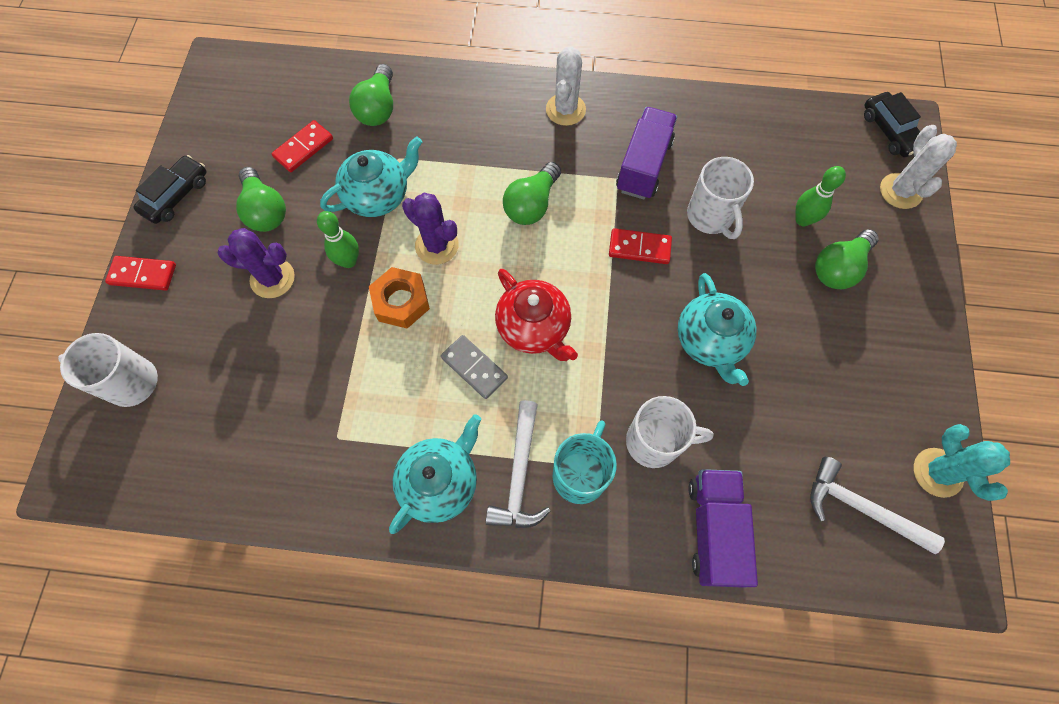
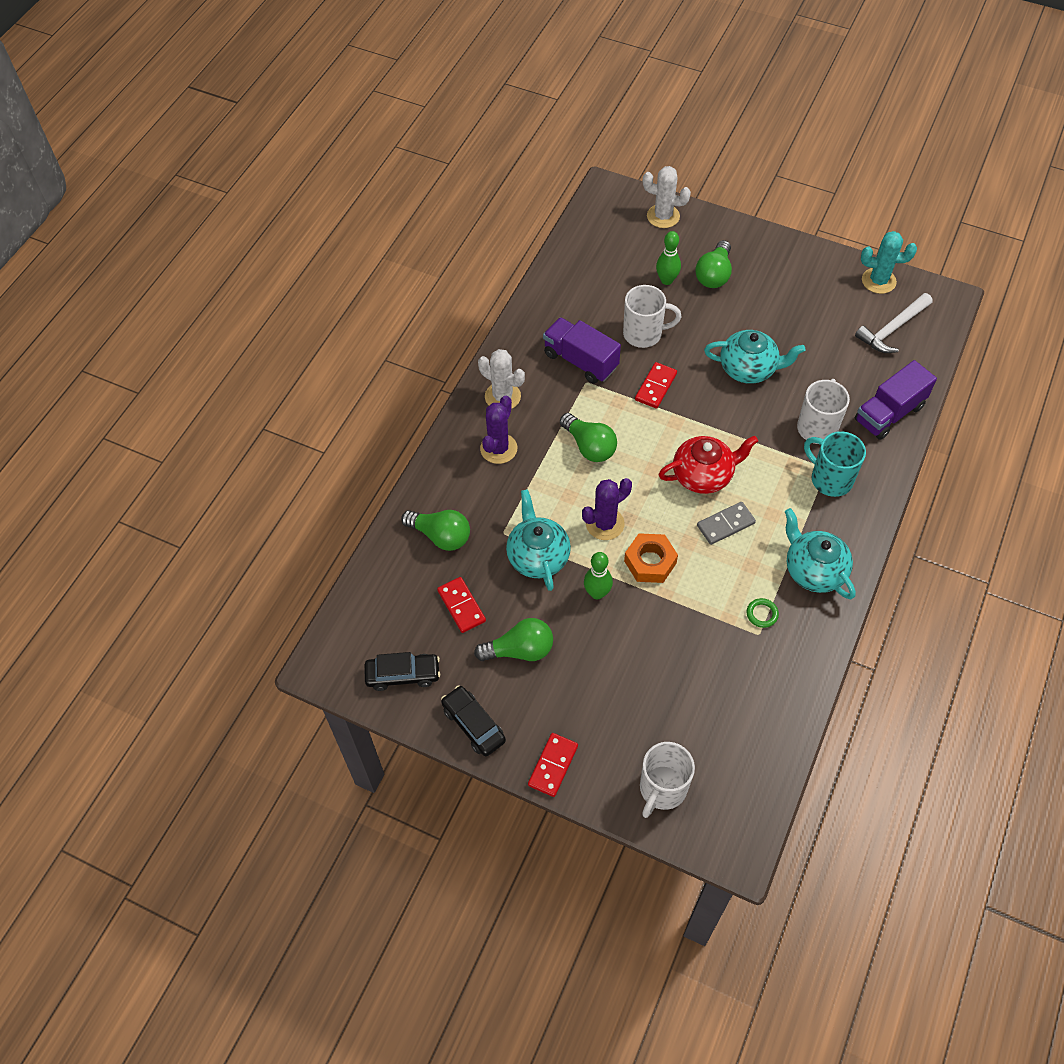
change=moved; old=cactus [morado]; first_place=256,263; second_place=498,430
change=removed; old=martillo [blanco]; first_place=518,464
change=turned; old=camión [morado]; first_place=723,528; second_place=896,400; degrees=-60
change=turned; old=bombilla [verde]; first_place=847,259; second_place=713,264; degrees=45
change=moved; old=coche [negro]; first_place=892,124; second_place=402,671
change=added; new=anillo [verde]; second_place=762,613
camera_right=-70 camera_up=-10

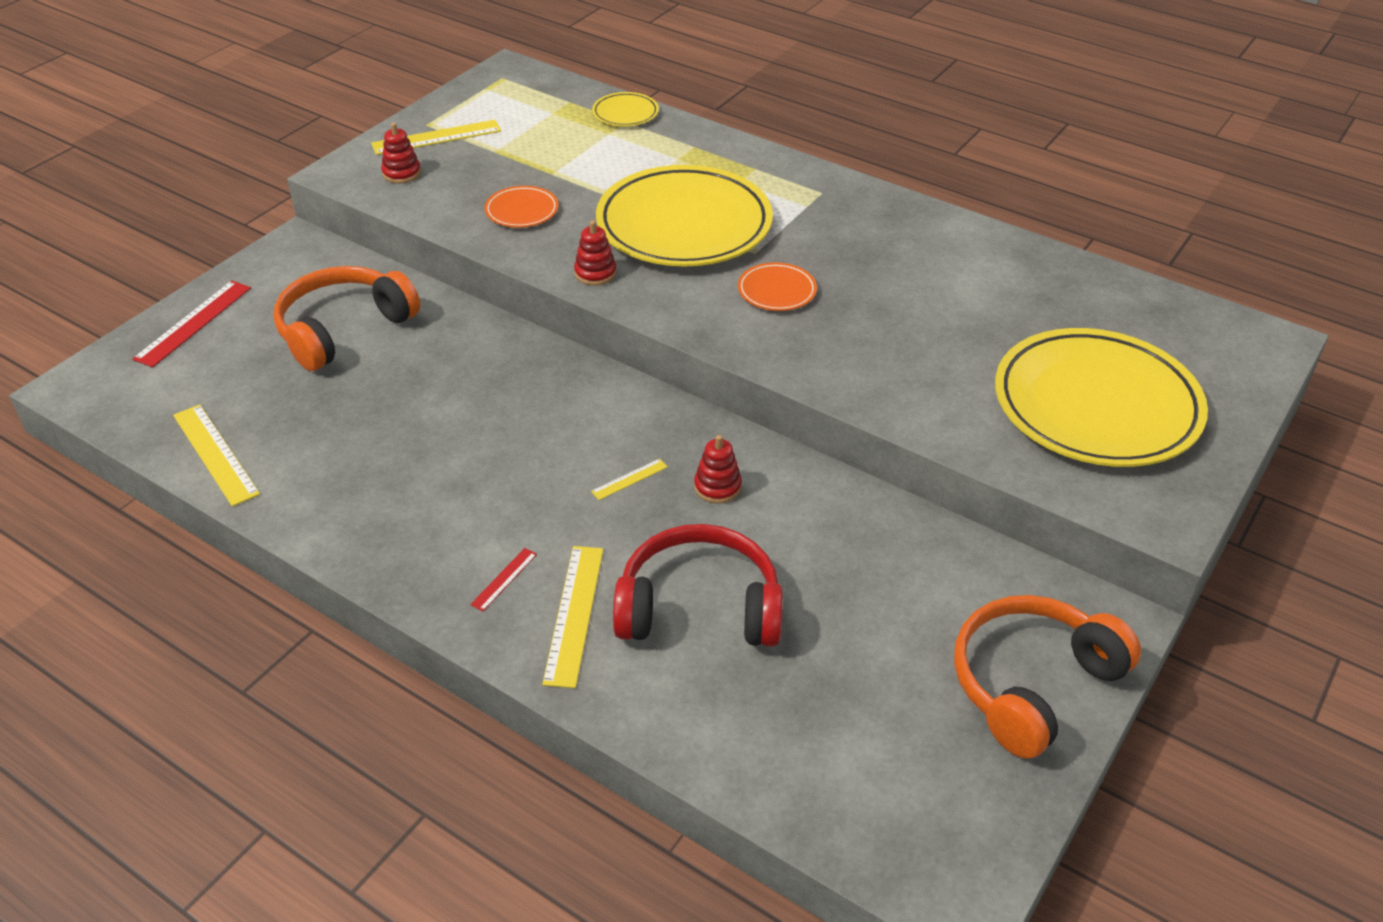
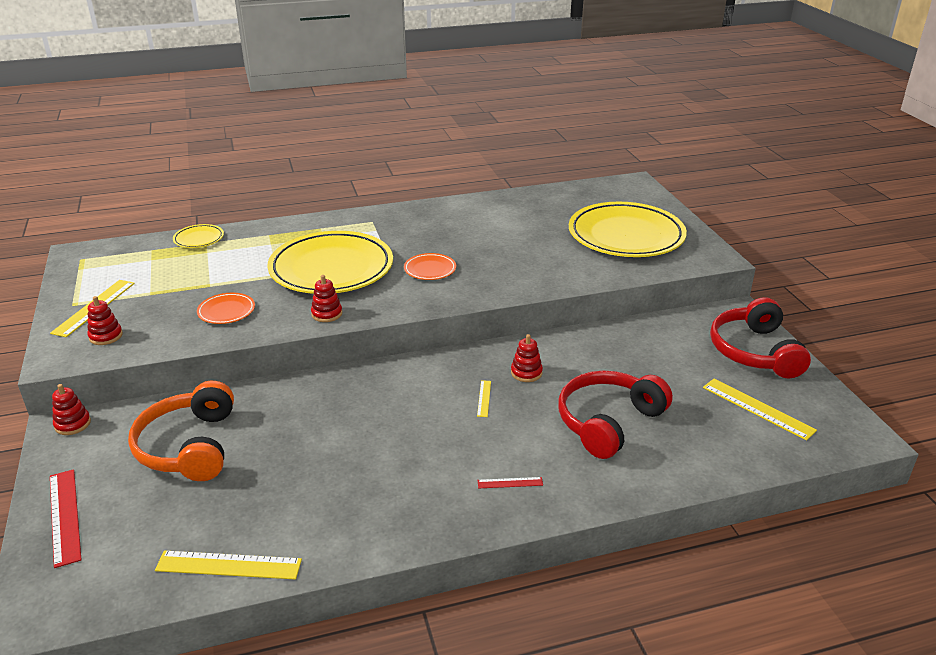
change=turned; old=regla [rojo]; first_place=503,579; second_place=510,482; degrees=-75
change=moved; old=regla [amarillo]; first_place=572,617; second_place=760,410
change=recoloured; old=auriculares [naranja]; new=auriculares [rojo]; first_place=1047,677; second_place=760,337
change=added; new=juguete apilable [rojo]; second_place=71,409
camera_right=-50 camera_up=-10

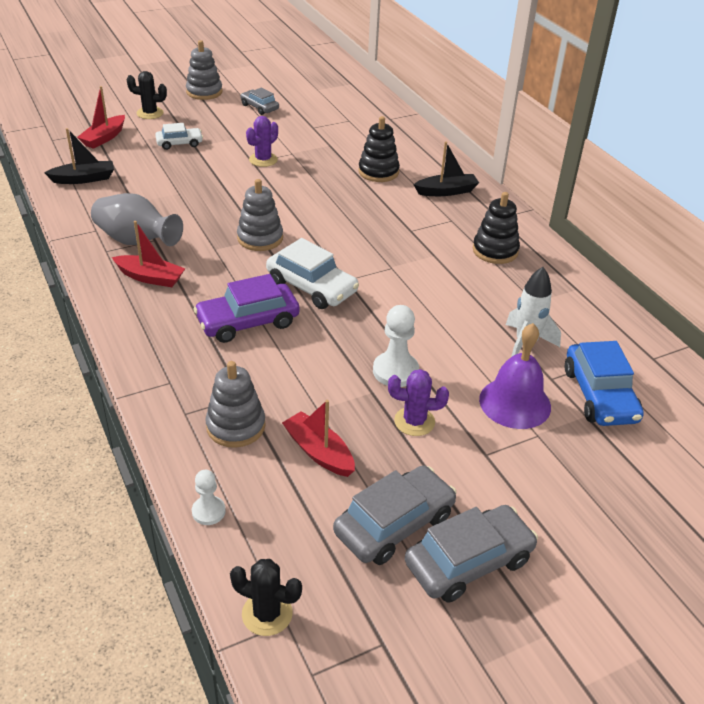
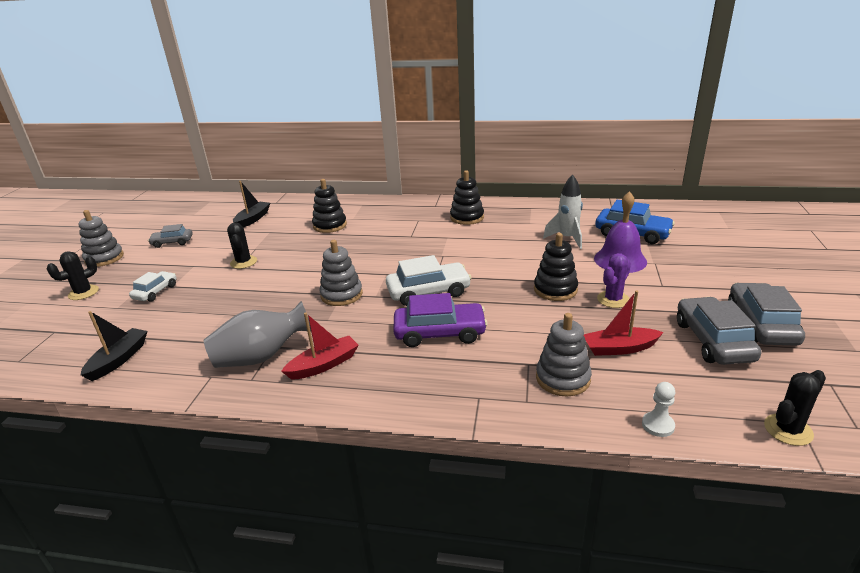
change=removed; old=barco [rojo]; first_place=101,117
change=turned; old=coche [morado]; first_place=247,308; second_place=440,320; degrees=-105
change=recoloured; old=cactus [morado]; new=cactus [negro]; first_place=262,141; second_place=242,246
change=replaced; old=peón [blanco]; new=juguete apilable [negro]; first_place=396,346; second_place=556,267
change=moved; old=barco [negro]; first_place=446,168; second_place=251,204
camera_right=-50 camera_up=-10

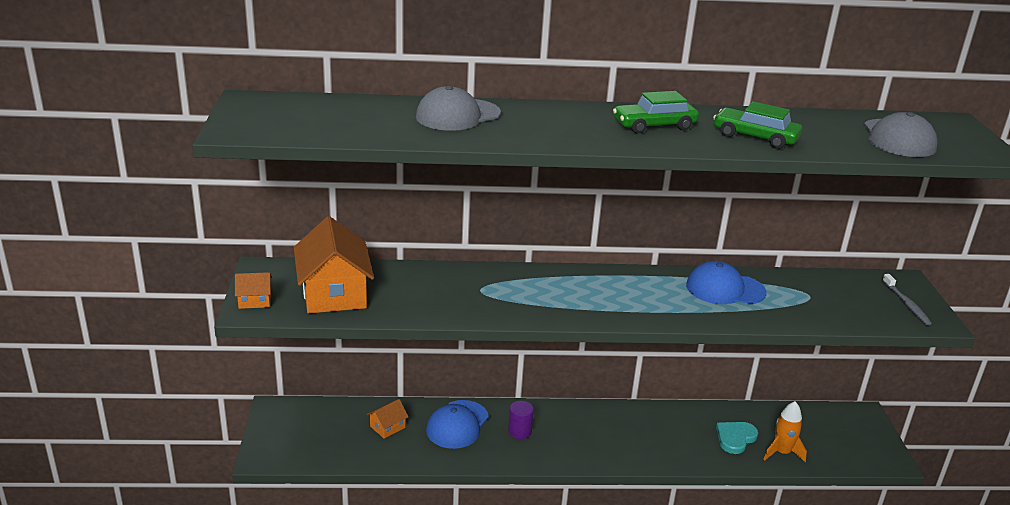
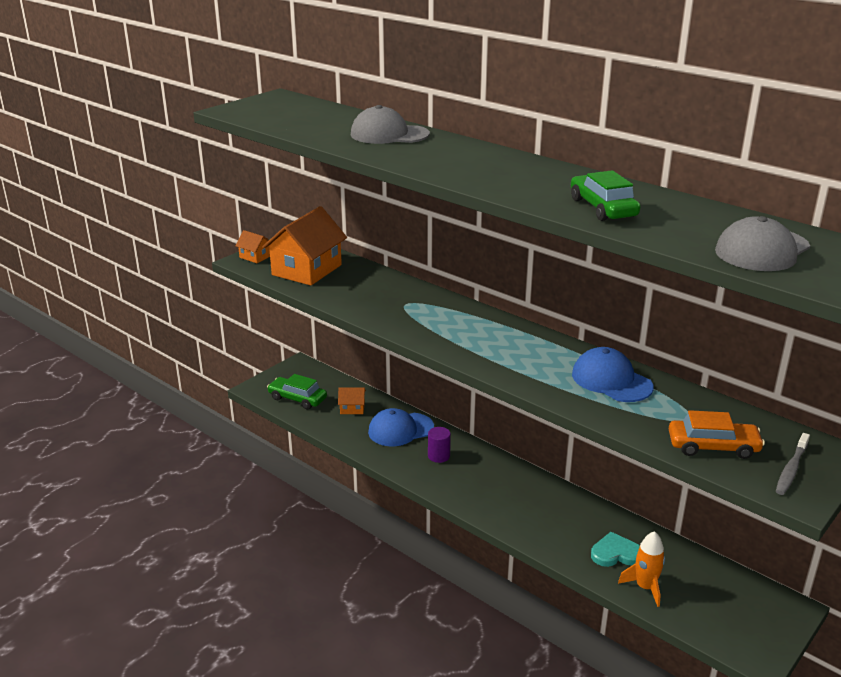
change=moved; old=coche [verde]; first_place=656,112; second_place=297,391
change=added; new=coche [naranja]; second_place=717,434
camera_right=45 camera_up=0

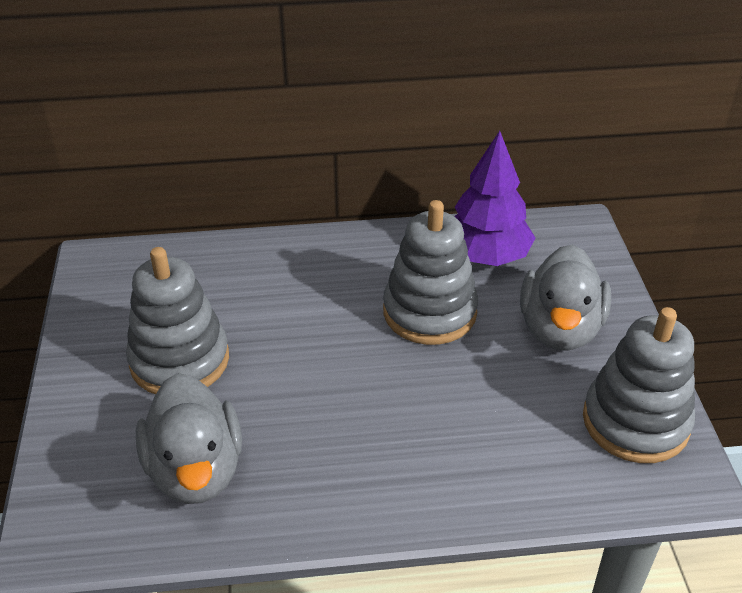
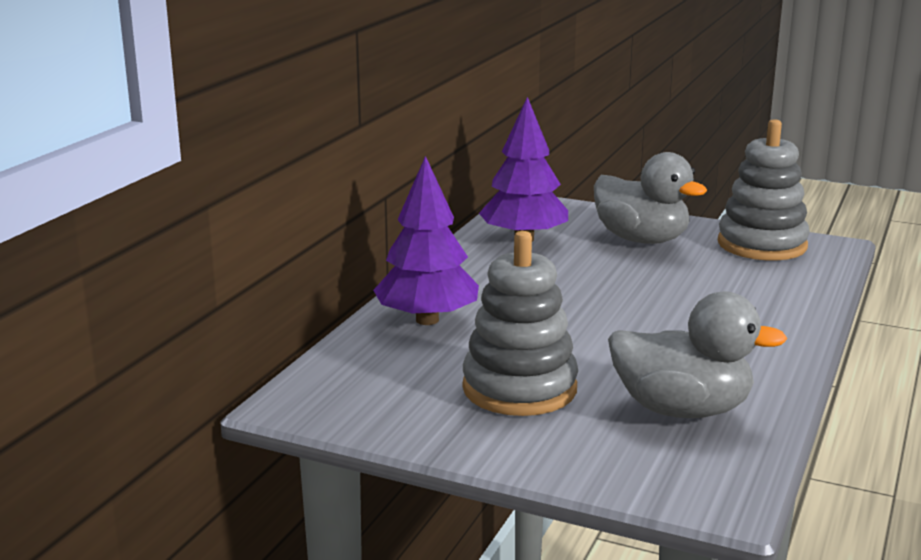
change=removed; old=juguete apilable [gris]; first_place=430,272
change=added; new=árbol [morado]; second_place=426,240
camera_right=-60 camera_up=-20

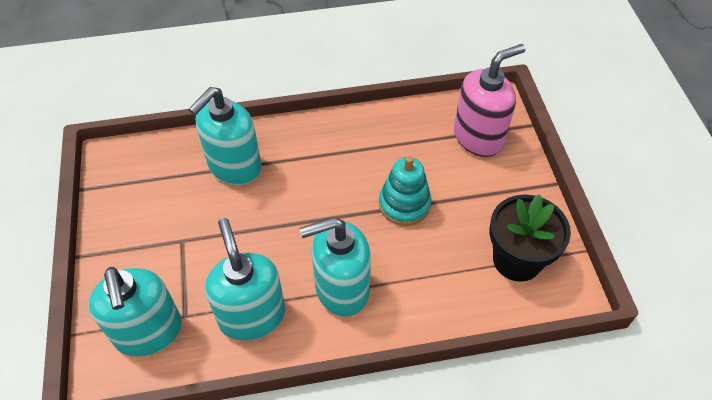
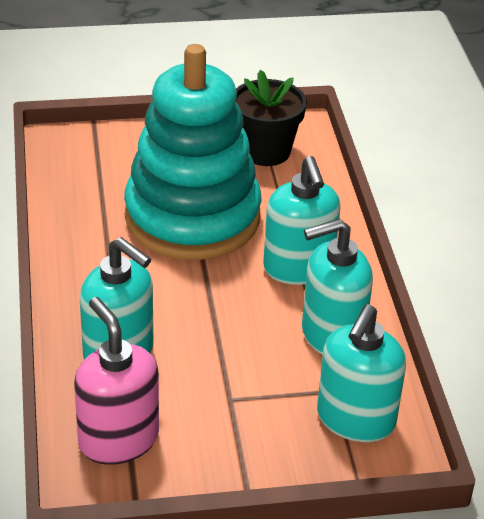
change=turned; old=dispensador de jabón [turquesa]; first_place=135,312; second_place=361,373; degrees=135
change=resized; old=juguete apilable [turquesa]; first_place=405,191; second_place=193,152; factor=2.33
change=moved; old=dispensador de jabón [rosa]; first_place=489,100; second_place=116,381
camera_right=-90 camera_up=-15

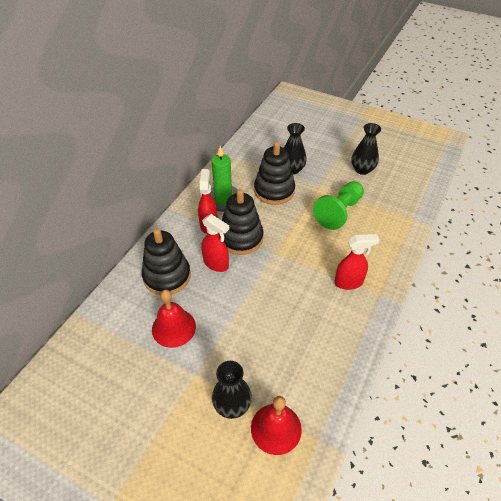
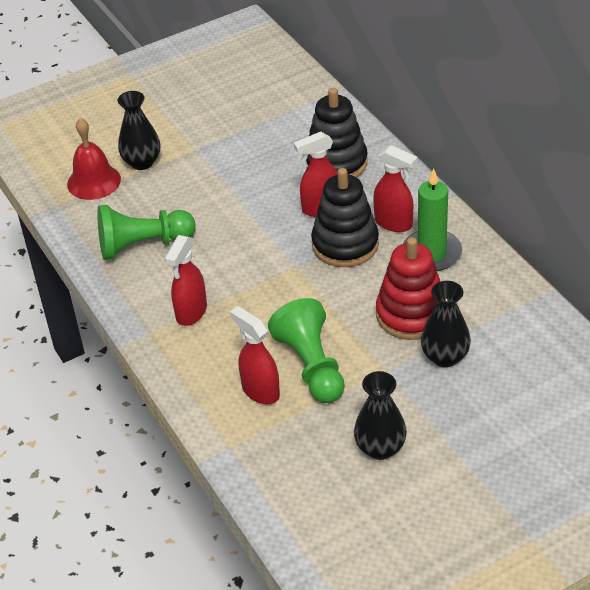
change=removed; old=campana [rojo]; first_place=174,319
change=recoloured; old=juguete apilable [negro]; new=juguete apilable [rojo]; first_place=274,173; second_place=408,288
change=added; new=peón [verde]; second_place=146,232
change=added; new=pulverizador [rojo]; second_place=255,355
camera_right=125 camera_up=-5

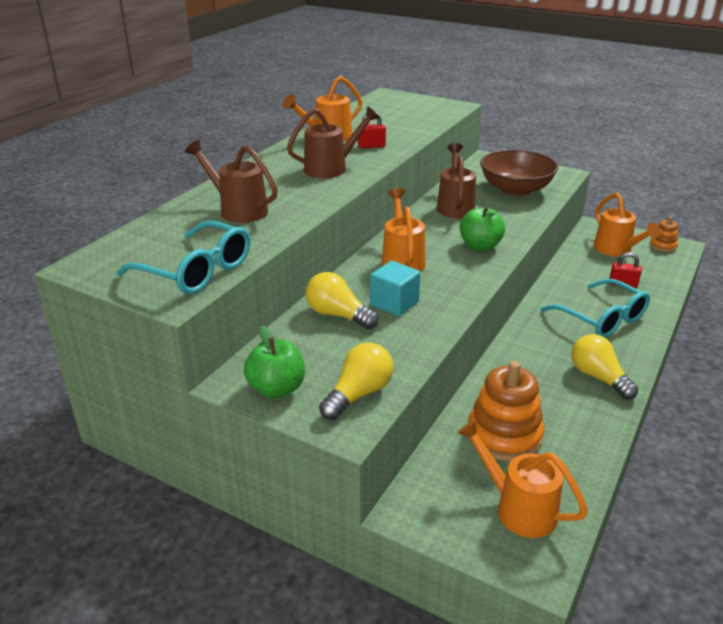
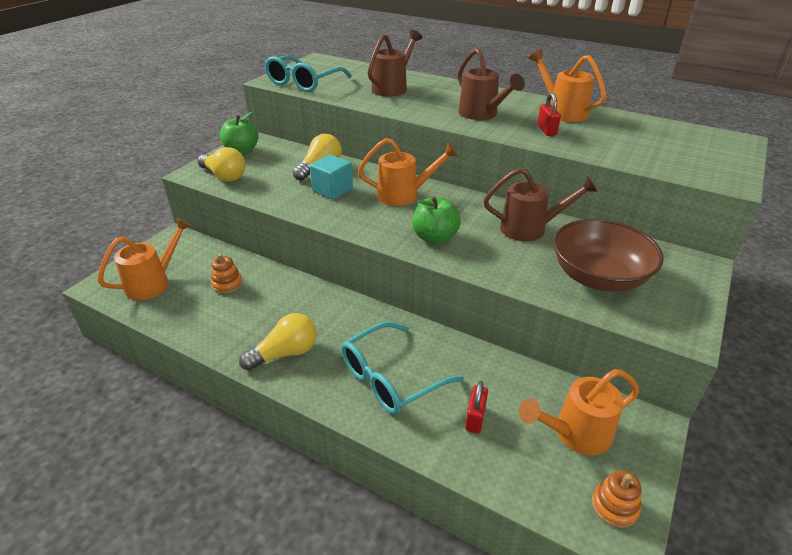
change=resized; old=juguete apilable [naranja]; first_place=506,411; second_place=226,274; factor=0.51
camera_right=90 camera_up=5

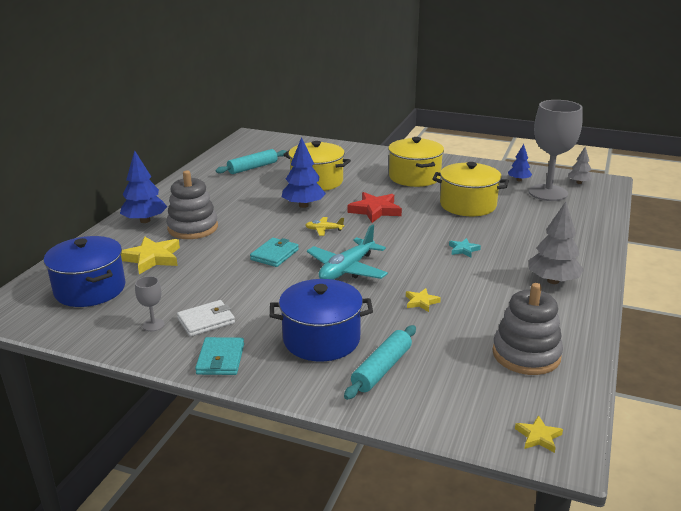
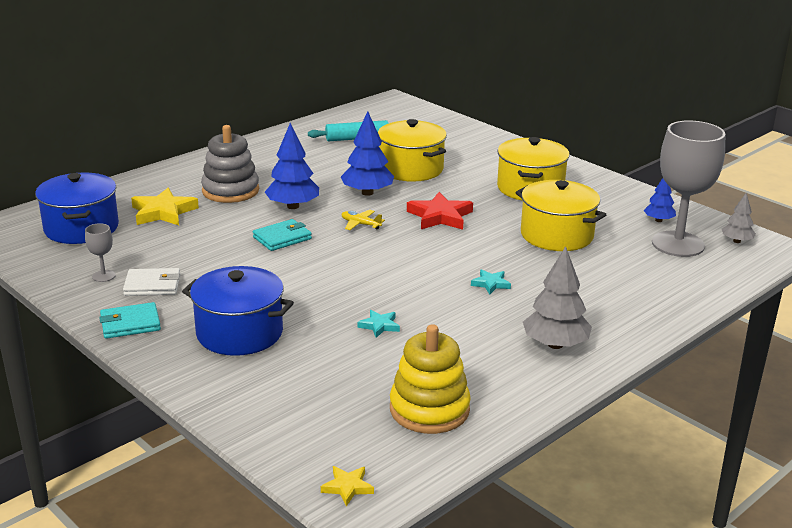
change=moved; old=árbol [azul]; first_place=143,186; second_place=292,166
change=turned; old=cartera [turquesa]; first_place=219,356; second_place=130,320; degrees=45
change=removed; old=avión [turquesa]; first_place=347,252
change=removed; old=rodillo [turquesa]; first_place=380,362
change=recoloured; old=estrella [amarillo]; new=estrella [turquesa]; first_place=423,300; second_place=379,324
change=recoloured; old=juguete apilable [gris]; new=juguete apilable [amarillo]; first_place=527,329; second_place=430,379
camera_right=25 camera_up=0

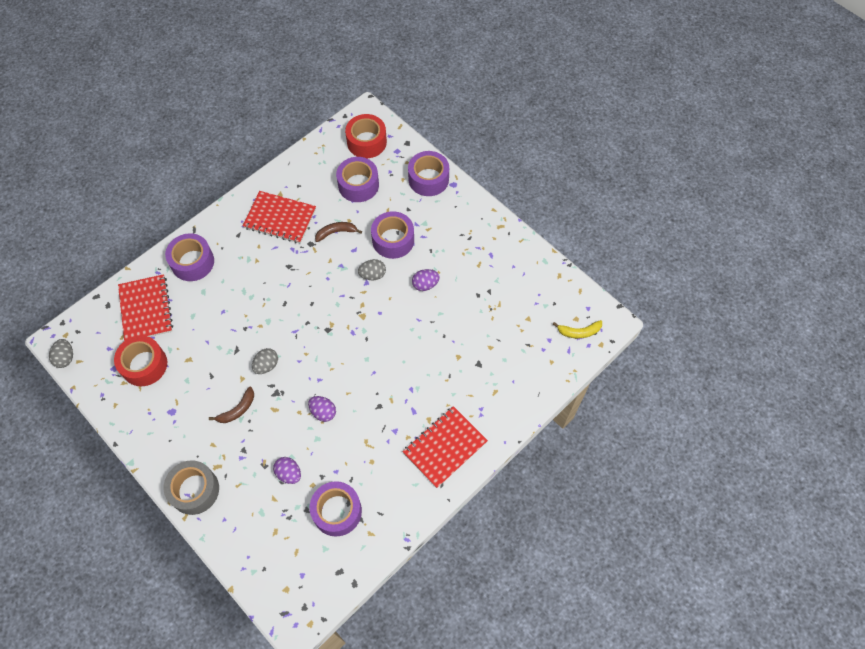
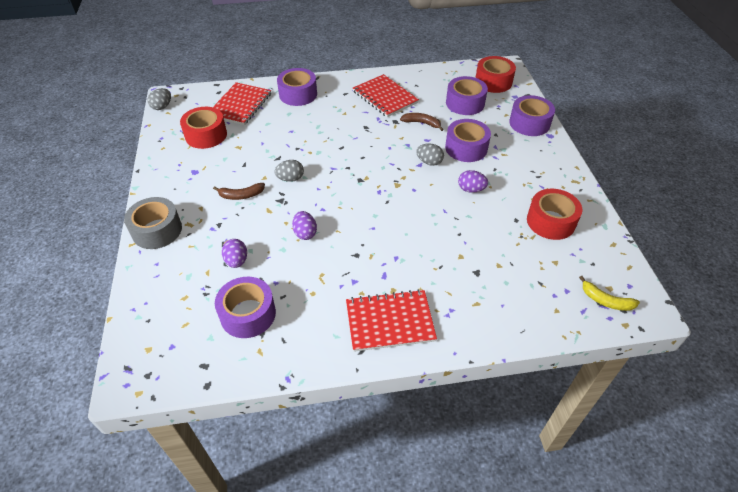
change=added; new=cinta adhesiva [rojo]; second_place=554,214
camera_right=35 camera_up=-15

